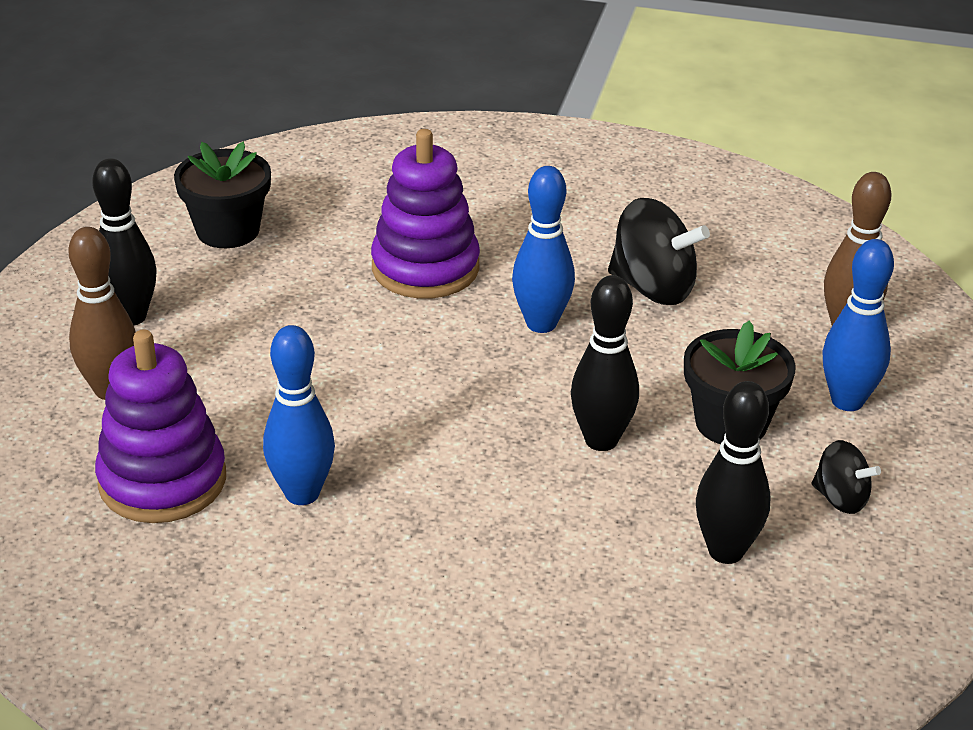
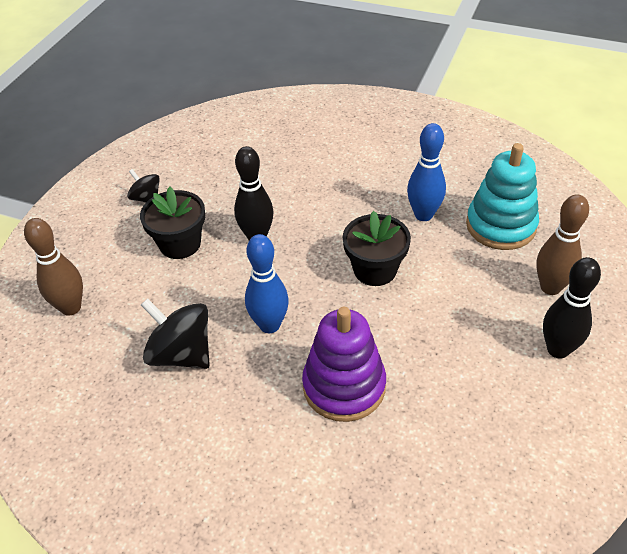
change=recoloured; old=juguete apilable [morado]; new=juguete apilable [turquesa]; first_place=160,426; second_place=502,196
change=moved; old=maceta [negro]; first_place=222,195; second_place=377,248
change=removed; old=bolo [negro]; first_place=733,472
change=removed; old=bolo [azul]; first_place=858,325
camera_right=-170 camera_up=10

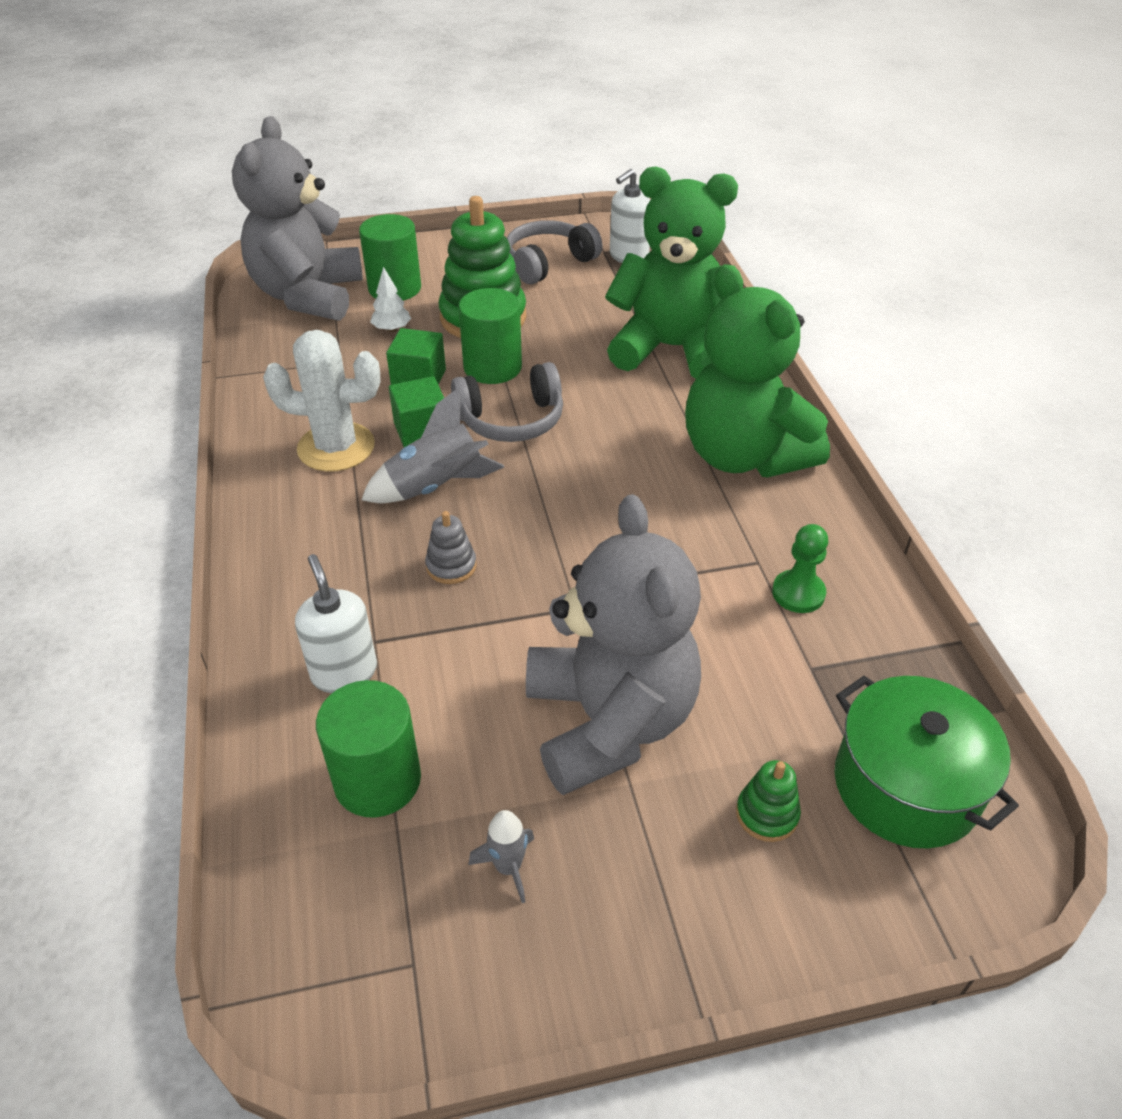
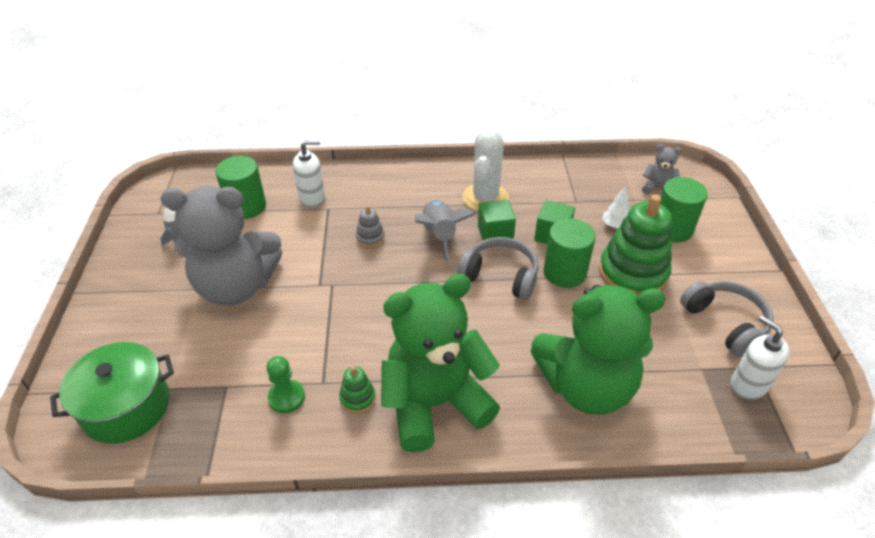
change=resized; old=osito [gris]; first_place=297,218; second_place=662,169; factor=0.41
change=turned; old=auriculares [gris]; first_place=507,402; second_place=498,268; degrees=120
change=turned; old=osito [verde]; first_place=671,273; second_place=598,350; degrees=60
change=moved; old=juguete apilable [verde]; first_place=768,801; second_place=357,389
camera_right=100 camera_up=0

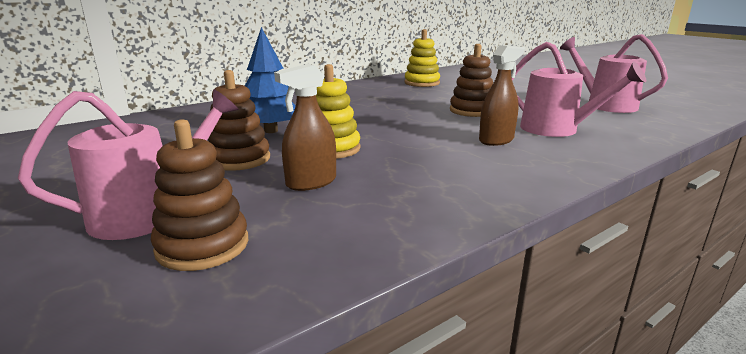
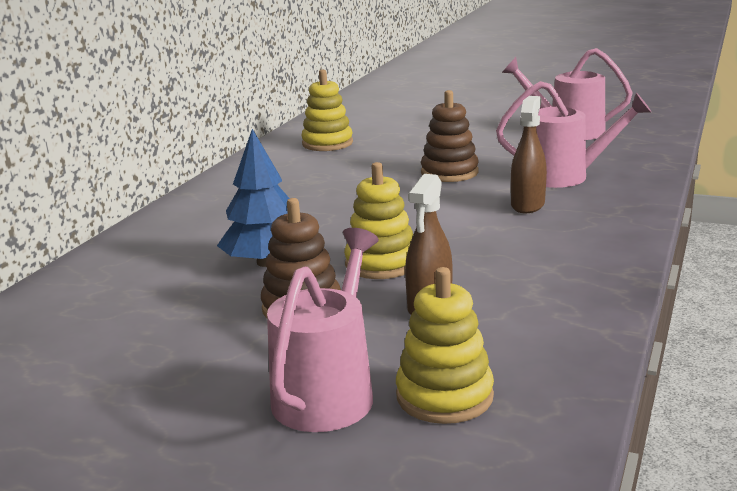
change=recoloured; old=juguete apilable [marrón]; new=juguete apilable [amarillo]; first_place=199,195; second_place=445,345
camera_right=-30 camera_up=0

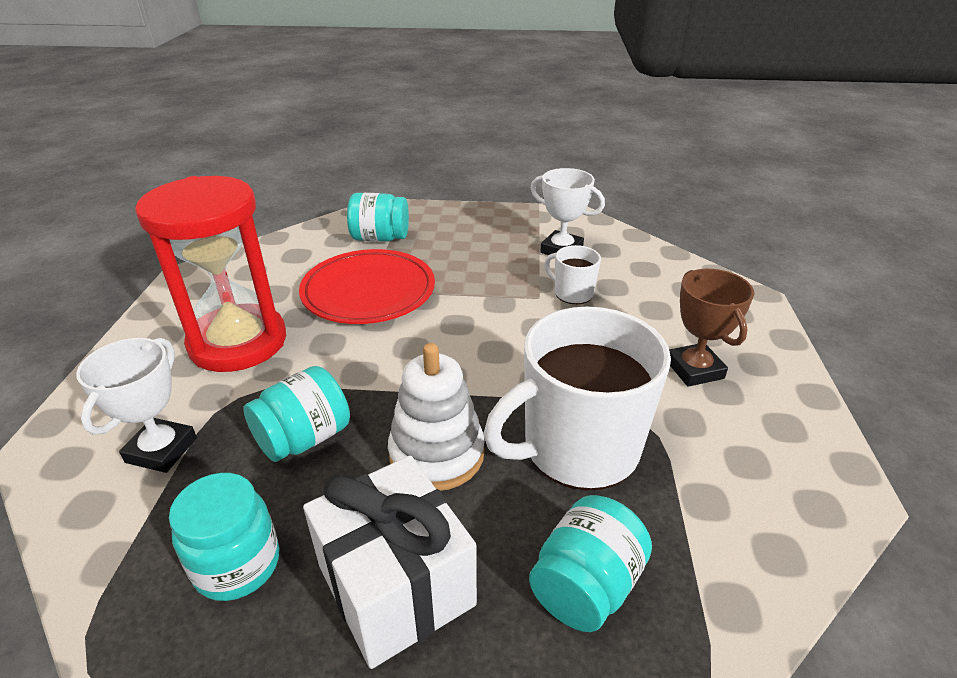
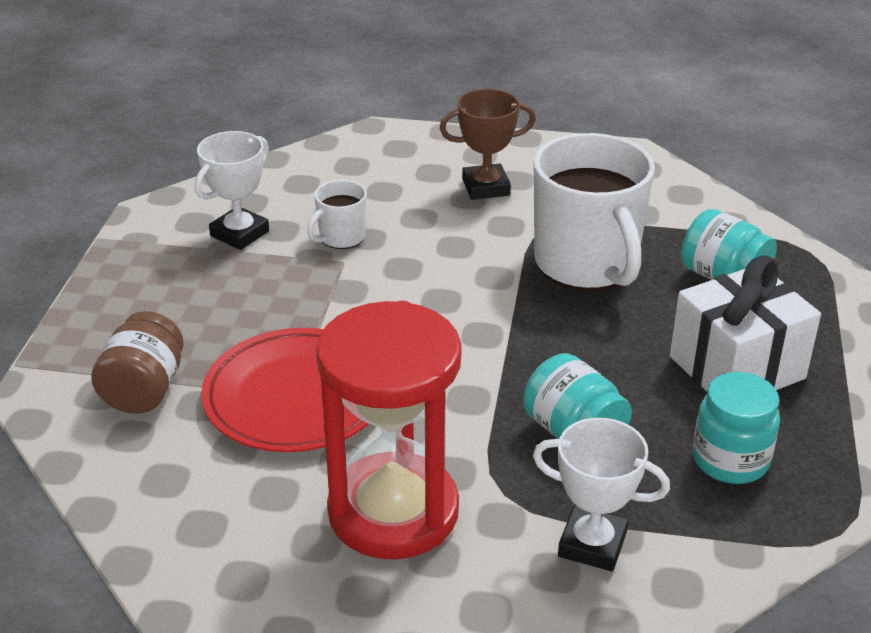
change=recoloured; old=tarro [turquesa]; new=tarro [marrón]; first_place=378,217; second_place=137,362
change=removed; old=juguete apilable [blanco]; first_place=436,417
camera_right=-85 camera_up=0

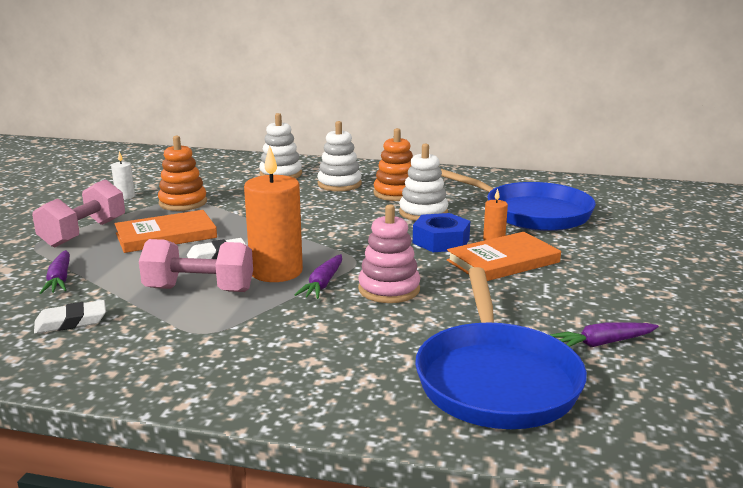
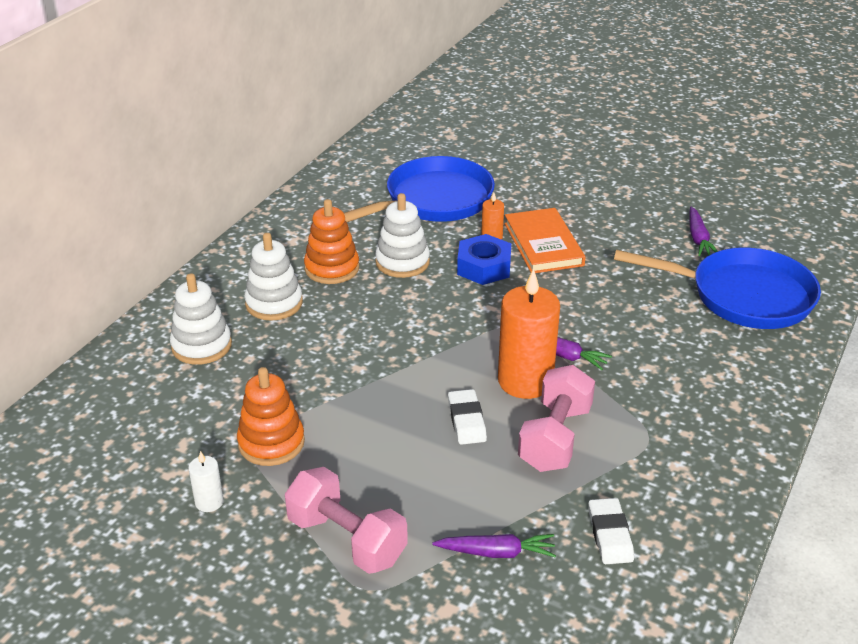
change=removed; old=libro [naranja]; first_place=165,231
change=removed; old=juguete apilable [rosa]; first_place=389,253
camera_right=-75 camera_up=15

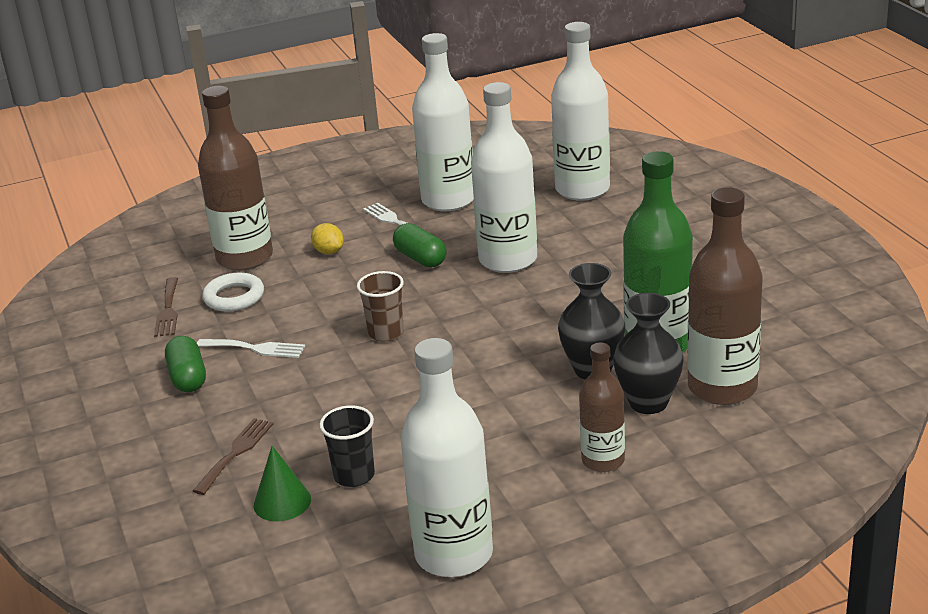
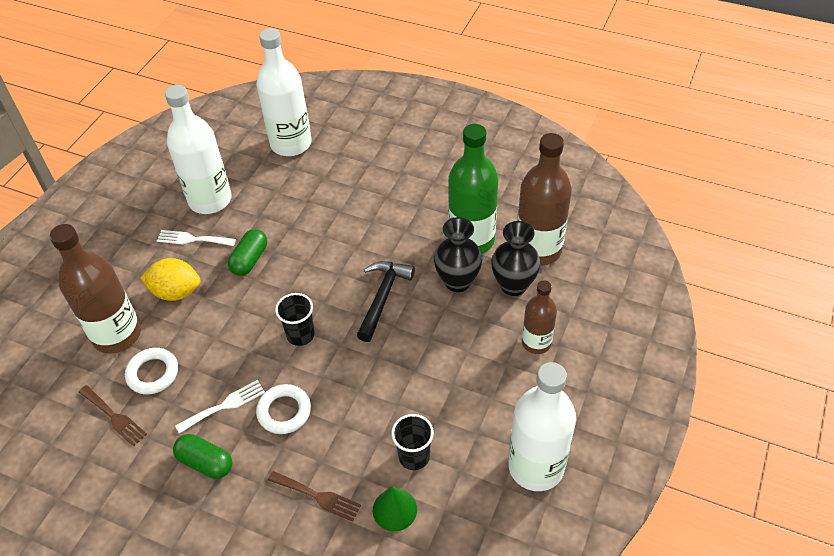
change=turned; old=tenedor [marrón]; first_place=233,456; second_place=314,496; degrees=135
change=resized; old=limón [amarillo]; first_place=327,238; second_place=170,279; factor=1.65
change=recoloured; old=vaso [marrón]; new=vaso [negro]; first_place=380,306; second_place=295,319
change=turned; old=cápsula [verde]; first_place=420,245; second_place=247,252; degrees=-75
change=removed; old=botella [blanco]; first_place=504,177
change=added; new=anillo [blanco]; second_place=283,409
change=added; new=martillo [negro]; second_place=385,301
camera_right=-45 camera_up=20

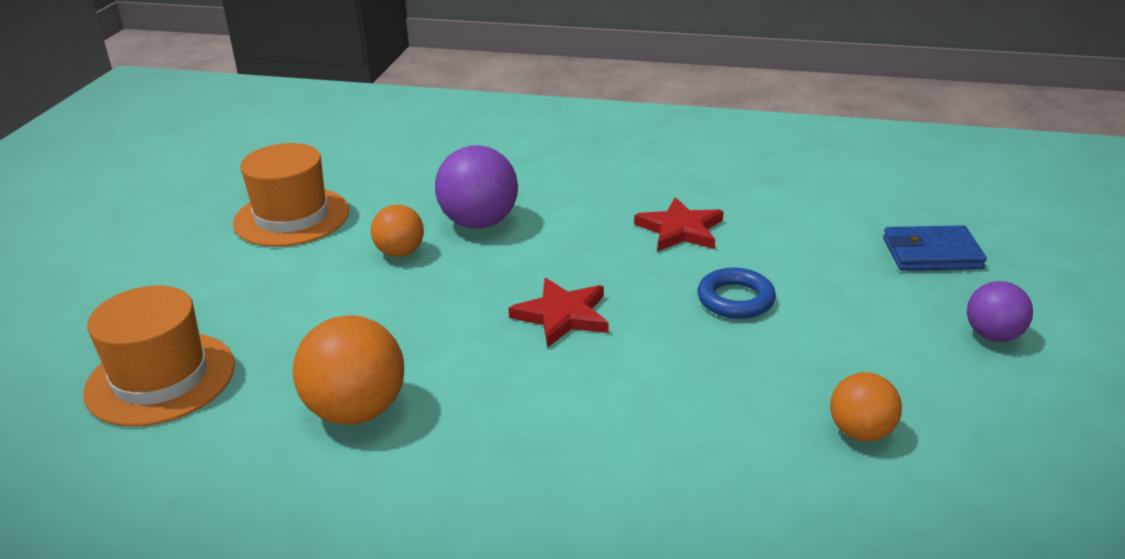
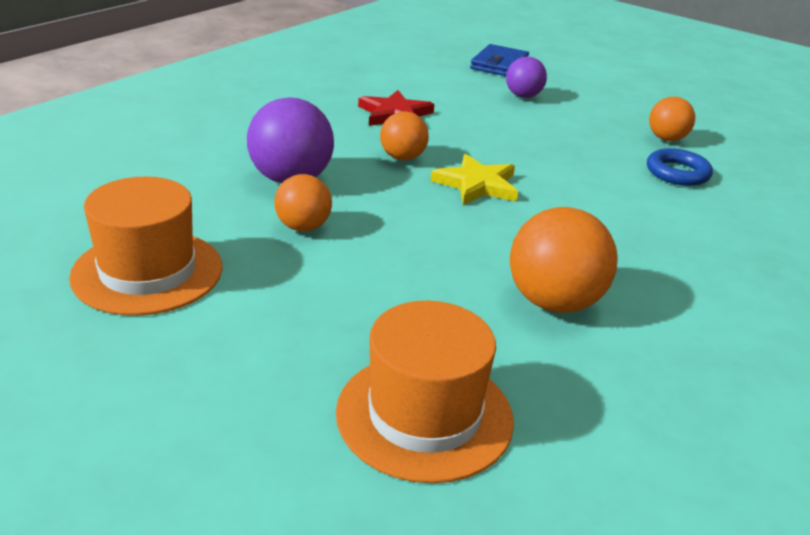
change=recoloured; old=estrella [rojo]; new=estrella [amarillo]; first_place=559,313; second_place=474,179
change=moved; old=anillo [azul]; first_place=737,293; second_place=680,167
change=moved; old=pelota [morado]; first_place=1000,311; second_place=526,77
change=added; new=pelota [naranja]; second_place=404,136
camera_right=-70 camera_up=0

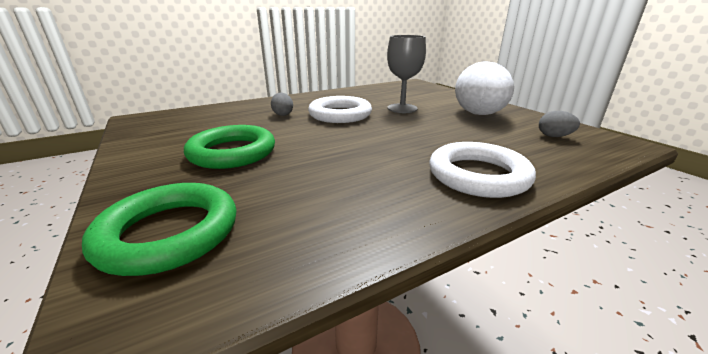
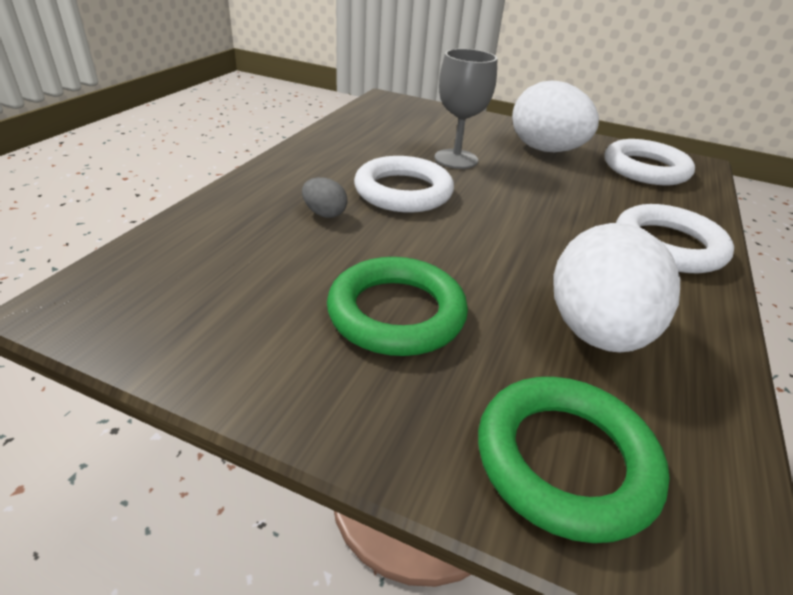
change=replaced; old=huevo [gris]; new=anillo [blanco]; first_place=559,124; second_place=649,162
change=added; new=huevo [blanco]; second_place=616,288
camera_right=-40 camera_up=10

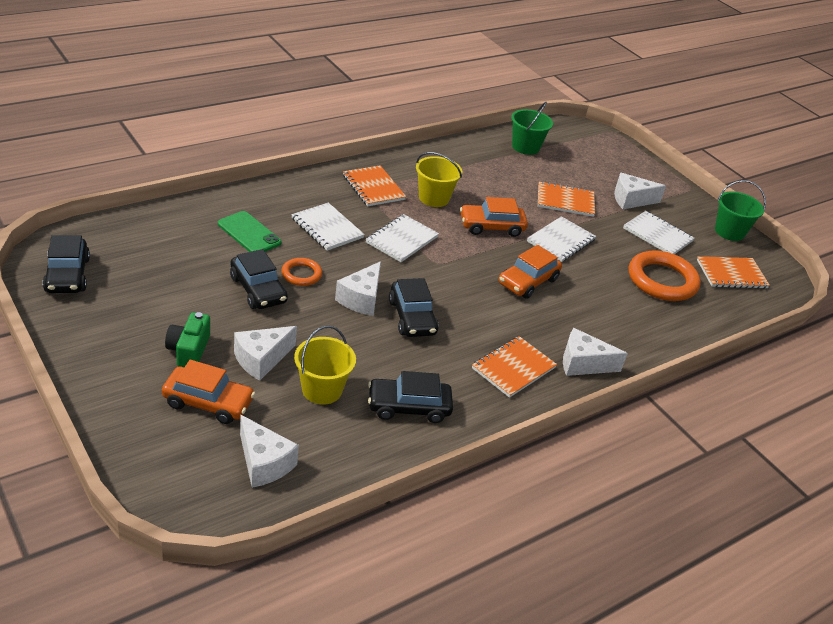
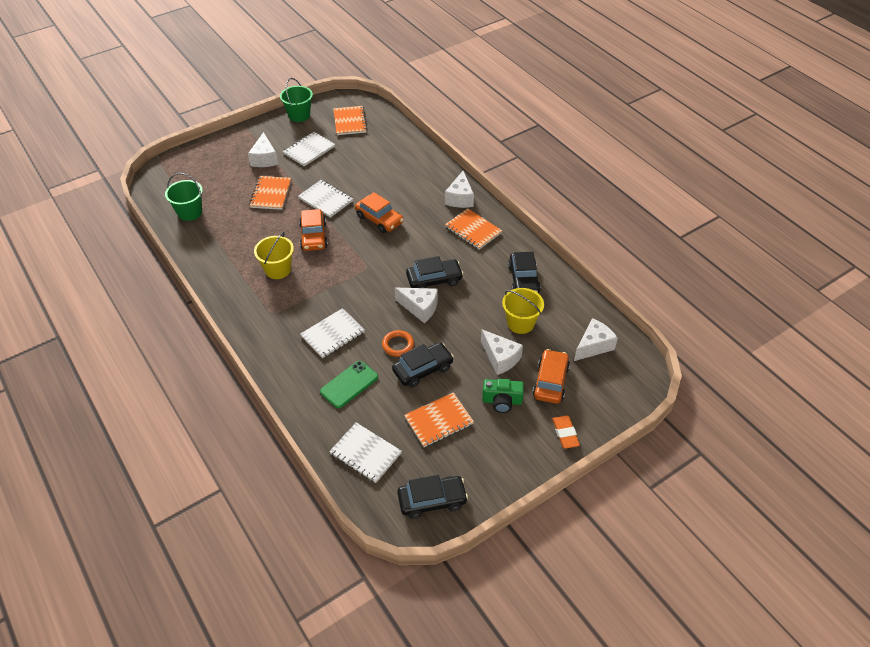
change=moved; old=cuaderno [naranja]; first_place=374,185; second_place=439,419
change=moved; old=cuaderno [blanco]; first_place=402,238; second_place=365,452
change=removed; old=anillo [naranja]; first_place=665,275
change=added; new=goma de borrar [naranja]; second_place=566,432
camera_right=-85 camera_up=10

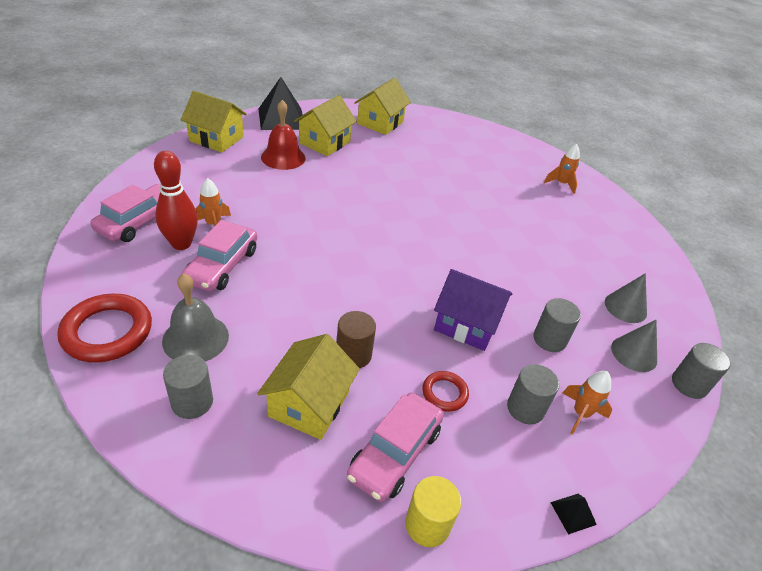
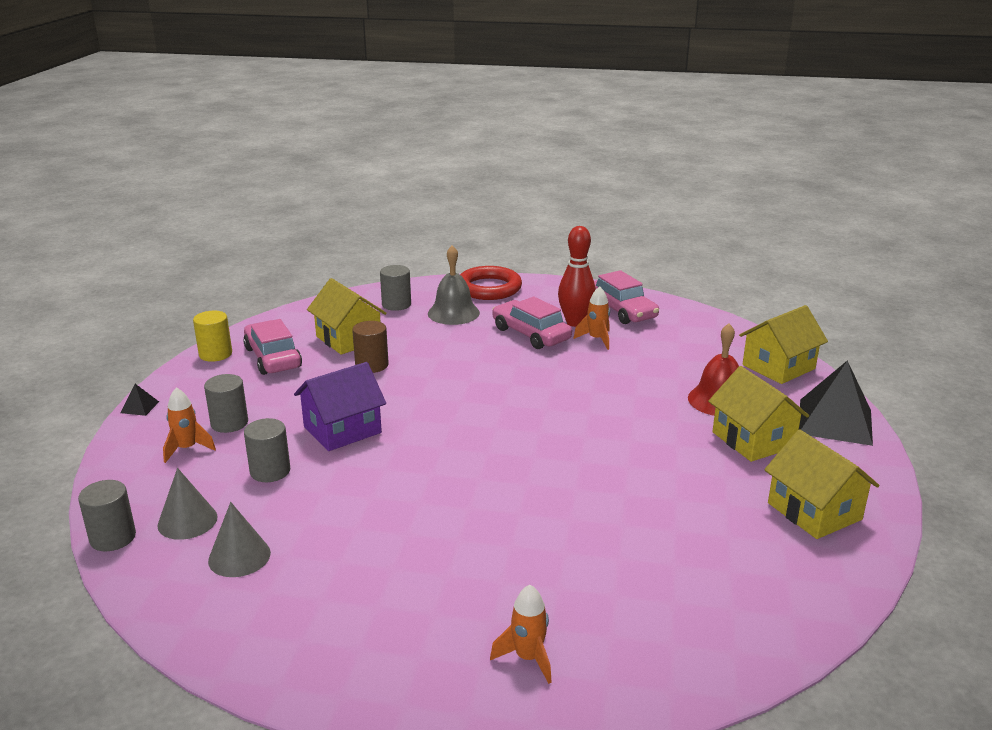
change=removed; old=anillo [rojo]; first_place=445,391
camera_right=125 camera_up=-15

